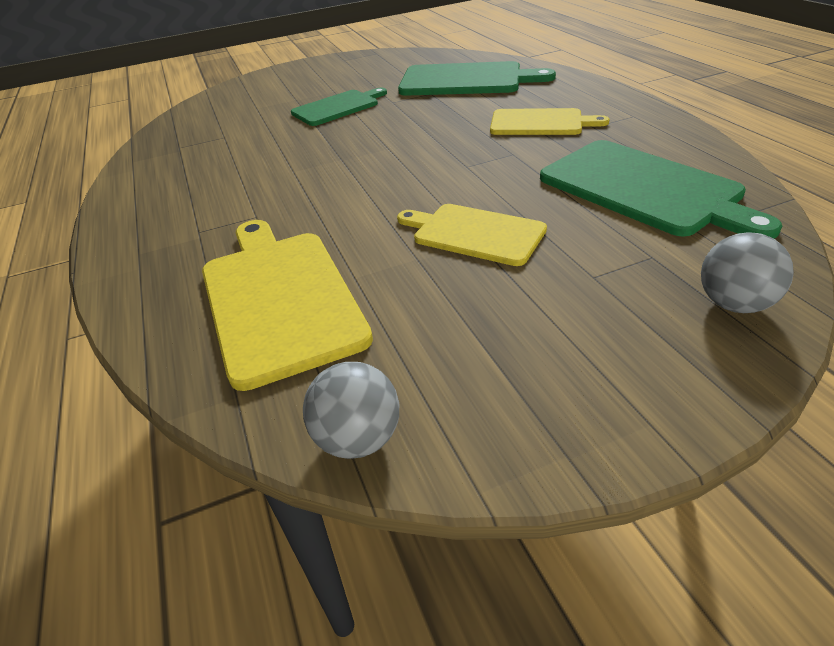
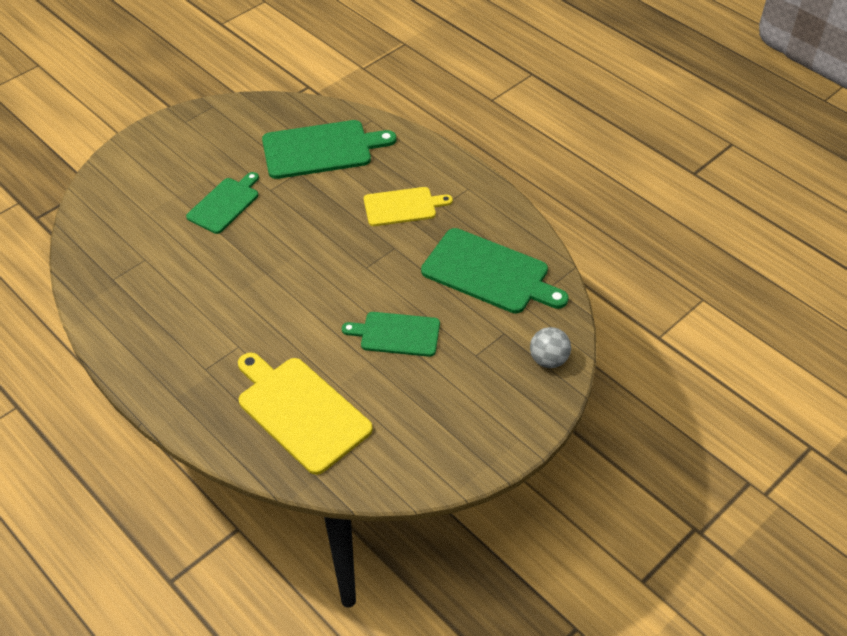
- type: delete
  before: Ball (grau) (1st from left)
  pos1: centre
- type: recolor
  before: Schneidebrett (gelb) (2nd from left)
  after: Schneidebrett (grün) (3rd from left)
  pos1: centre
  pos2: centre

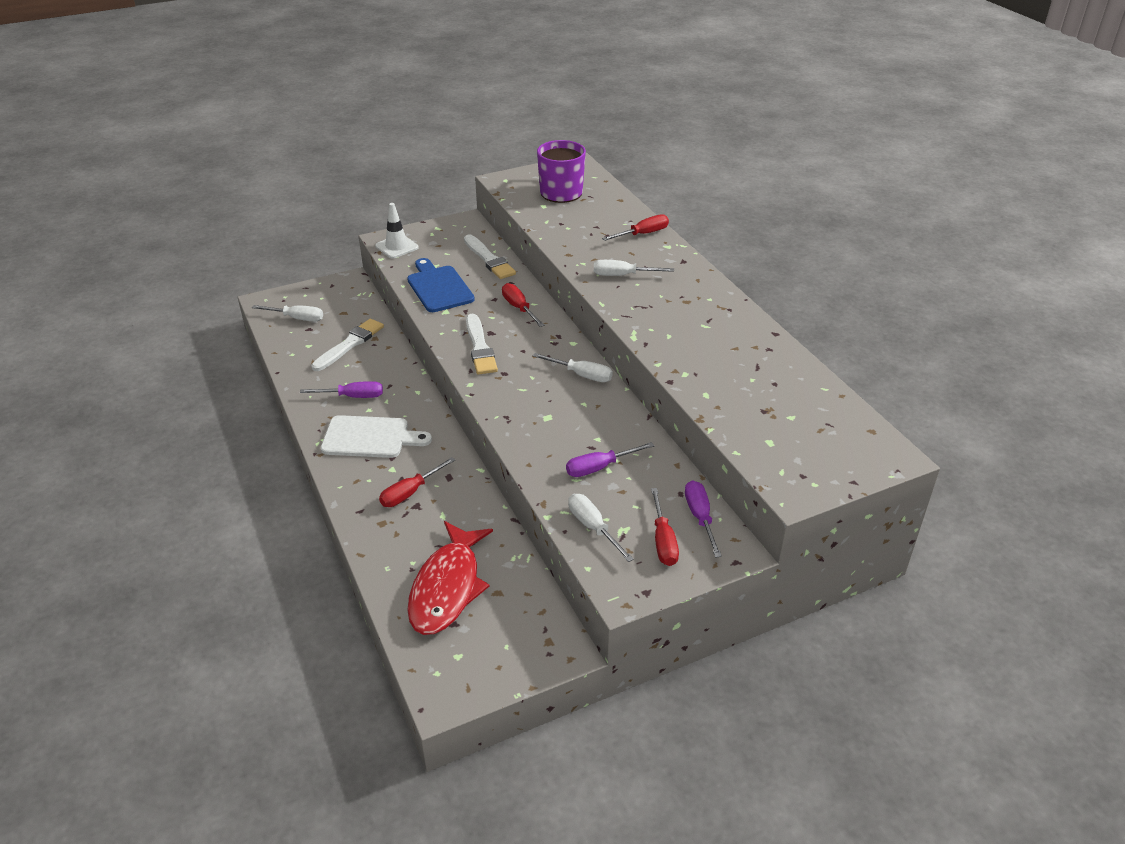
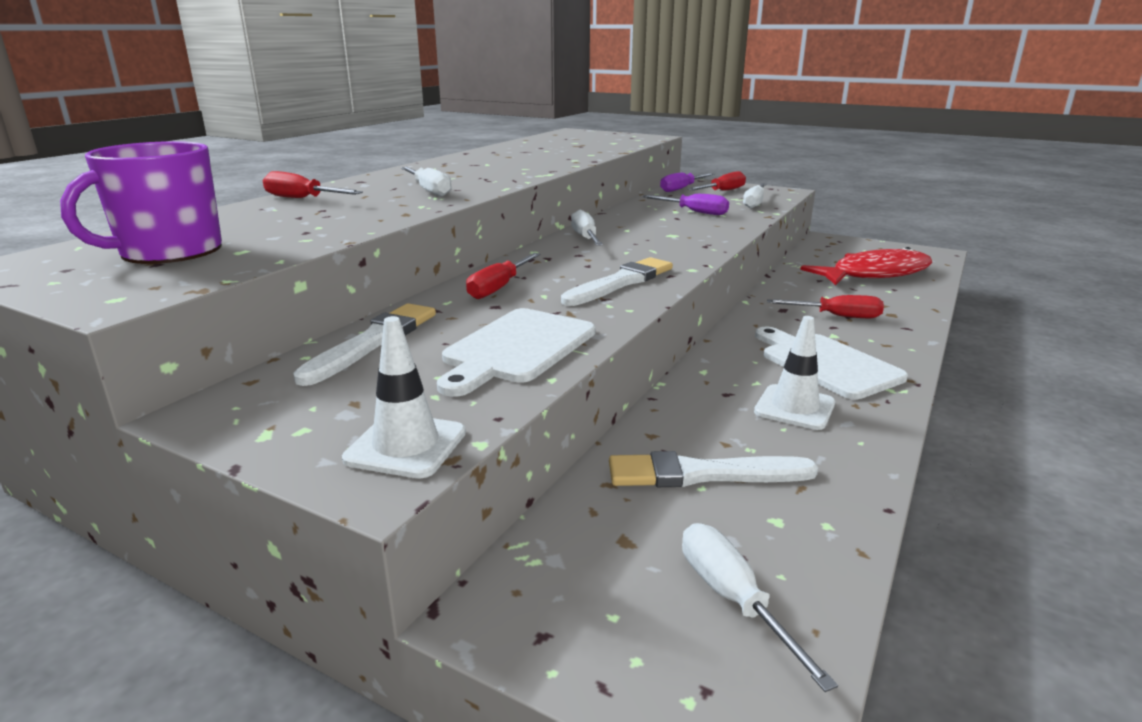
- type: replace
  before: Schraubenzieher (lila) (1st from left)
  after: Leitkegel (weiß) (2nd from left)
  pos1: middle left
  pos2: middle right
- type: recolor
  before: Schneidebrett (blau)
  after: Schneidebrett (weiß) (1st from left)
  pos1: centre
  pos2: centre

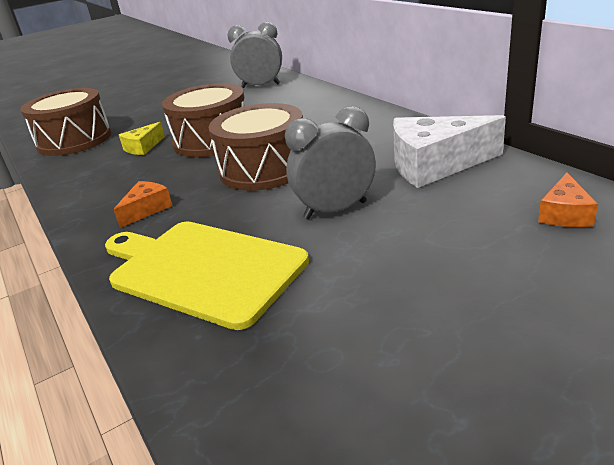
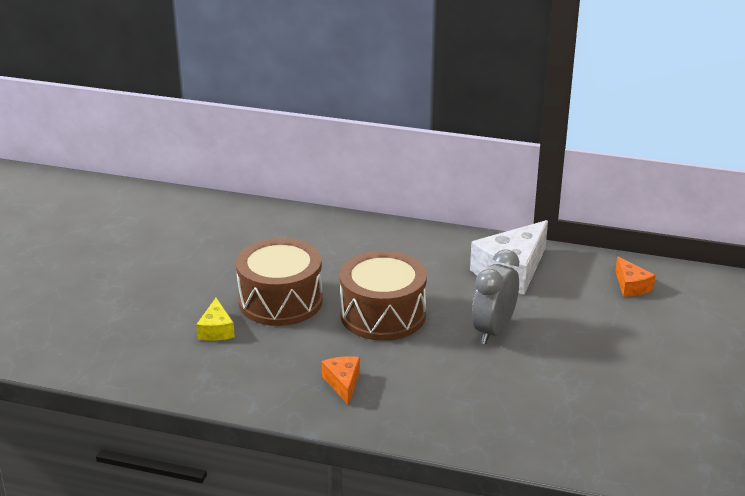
- type: delete
  before: Trommel (braun) (1st from left)
  pos1: top left
- type: delete
  before: Schneidebrett (gelb)
  pos1: centre
- type: delete
  before: Wecker (grau) (1st from left)
  pos1: top centre

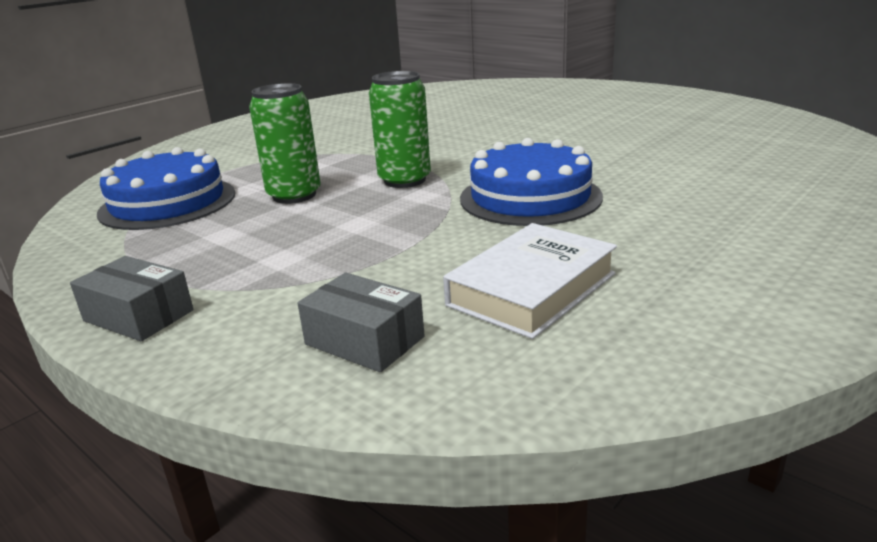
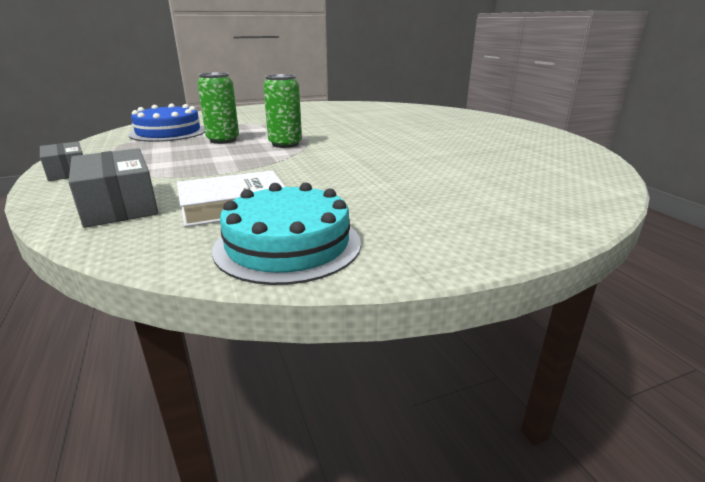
- type: resize
  before: Schachtel (grau) (2nd from left)
  pos1: centre
  pos2: middle left
  scale: 1.52
- type: delete
  before: Kuchen (blau) (2nd from left)
  pos1: centre
- type: insert
  after: Kuchen (türkis)
  pos2: centre

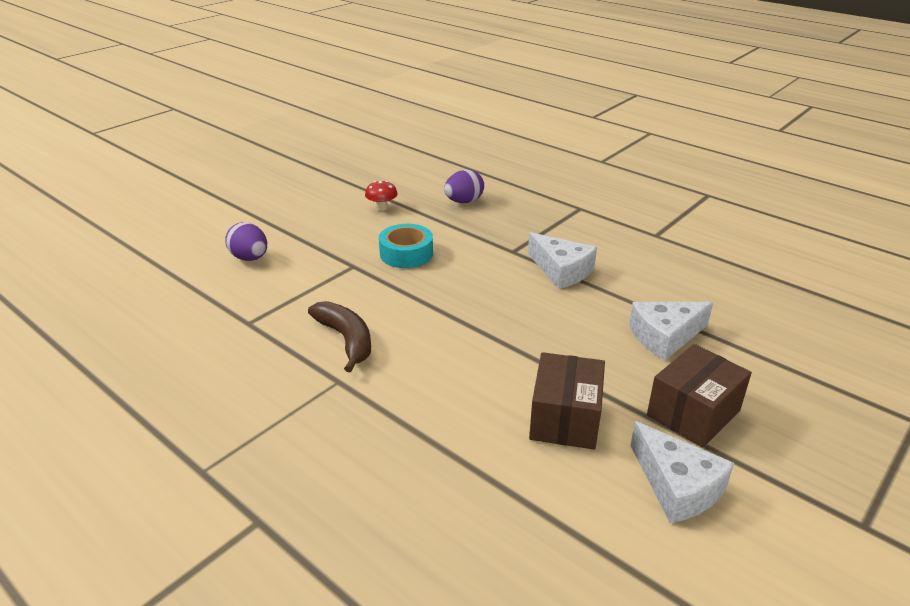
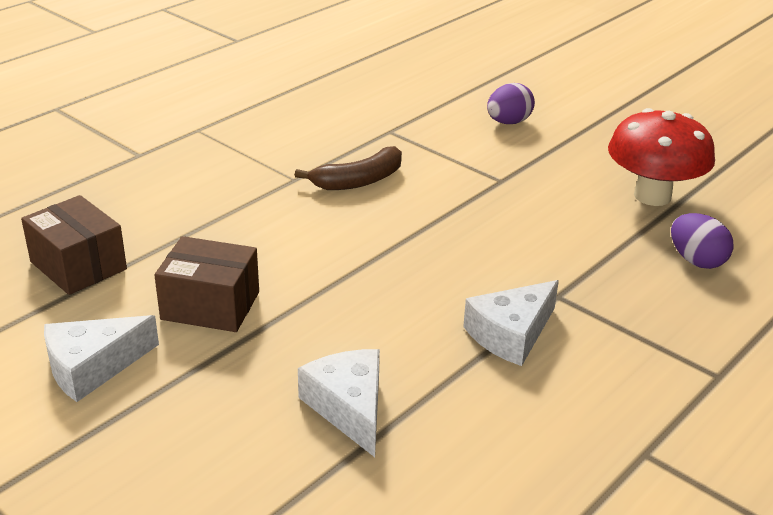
- type: resize
  before: Pilz (rot)
  pos1: top centre
  pos2: top right
  scale: 2.32
- type: delete
  before: Klebeband (türkis)
  pos1: centre
- type: move
  before: Schachtel (braun) (2nd from left in the first image)
  after: Schachtel (braun) (1st from left)
  pos1: middle right
  pos2: middle left

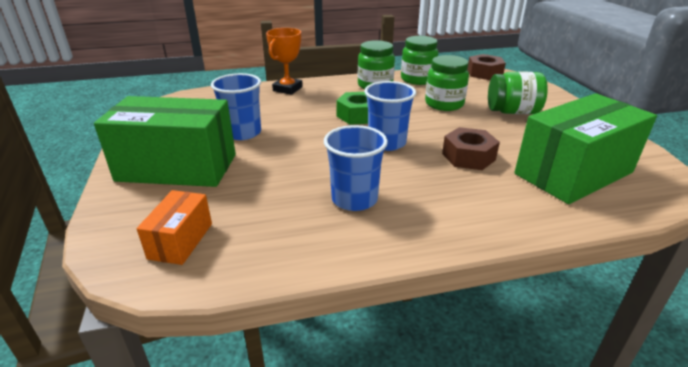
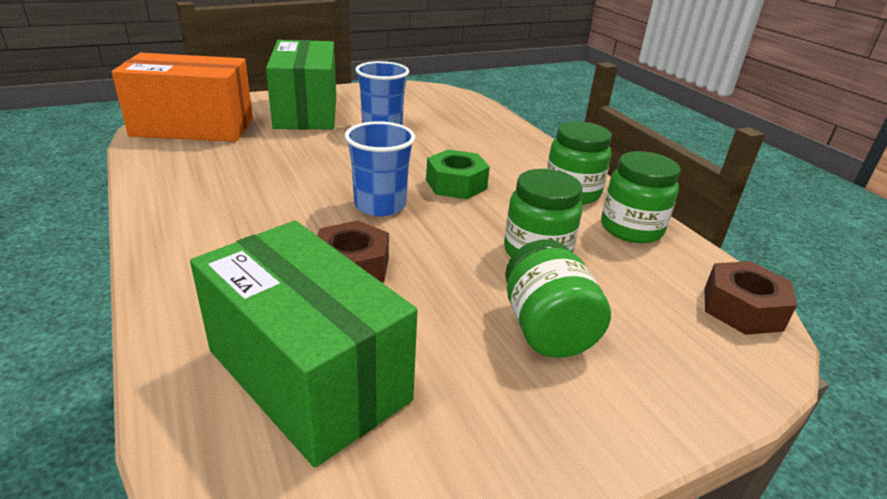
- type: resize
  before: Schachtel (orange)
  pos1: middle left
  pos2: top left
  scale: 2.04
- type: delete
  before: Pokal (orange)
  pos1: top centre
- type: delete
  before: Becher (blau) (2nd from left)
  pos1: centre

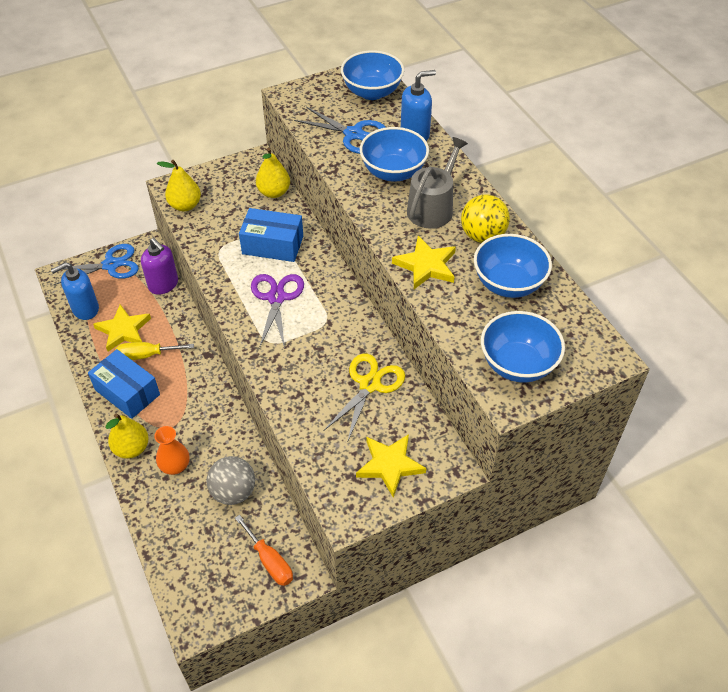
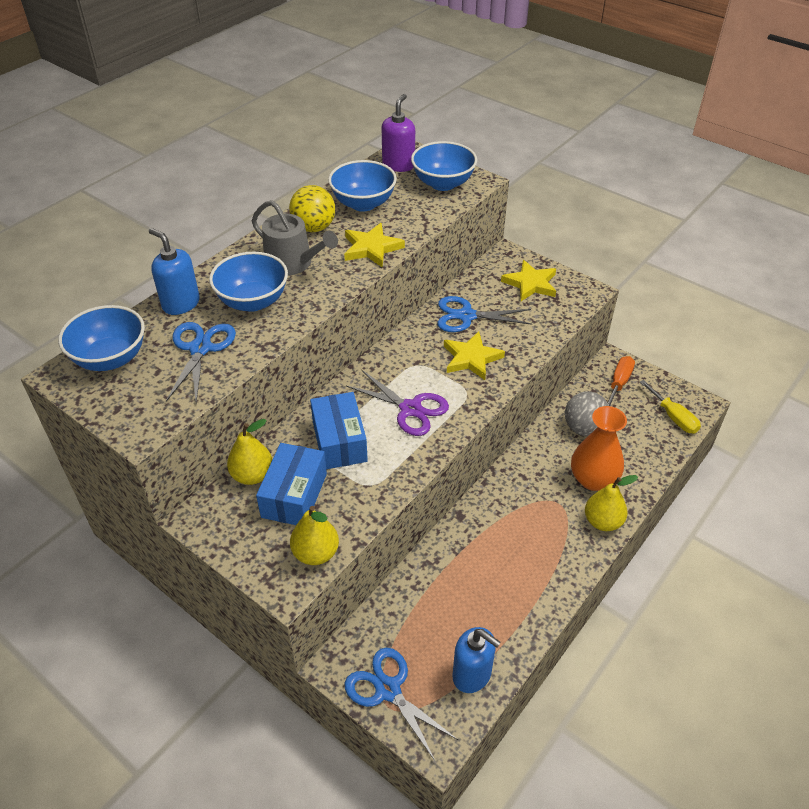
- type: move
  before: Schachtel (blau) (1st from left)
  pos1: middle left
  pos2: centre
- type: move
  before: Stern (gelb) (1st from left in the first image)
  after: Stern (gelb) (2nd from left)
  pos1: middle left
  pos2: centre
- type: move
  before: Schraubenzieher (gelb)
  pos1: middle left
  pos2: middle right
- type: move
  before: Seifenspender (lila)
  pos1: middle left
  pos2: top centre
- type: resize
  before: Vase (orange)
  pos1: middle left
  pos2: middle right
  scale: 1.56
- type: rotate
  before: Schere (lila)
  pos1: centre
  pos2: centre
  turn: -120
- type: recolor
  before: Schere (gelb)
  after: Schere (blau) (3rd from left)
  pos1: centre
  pos2: centre
- type: rotate
  before: Gießkanne (grau)
  pos1: top centre
  pos2: top centre
  turn: -150

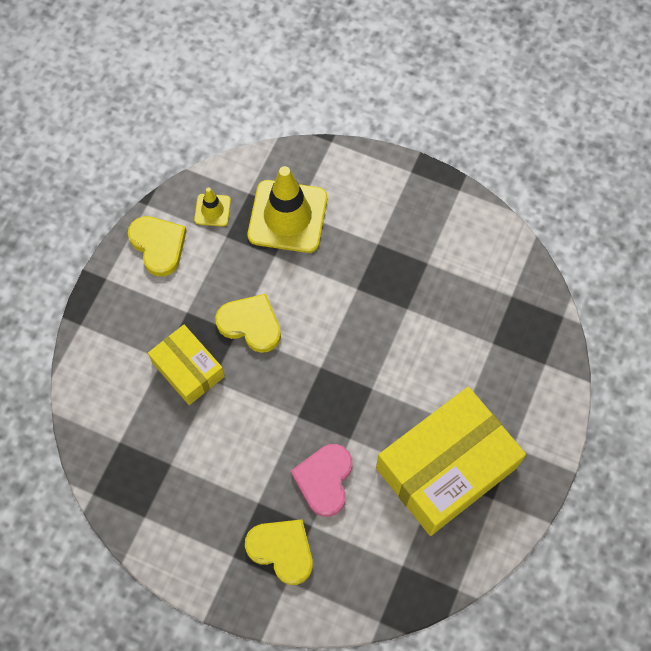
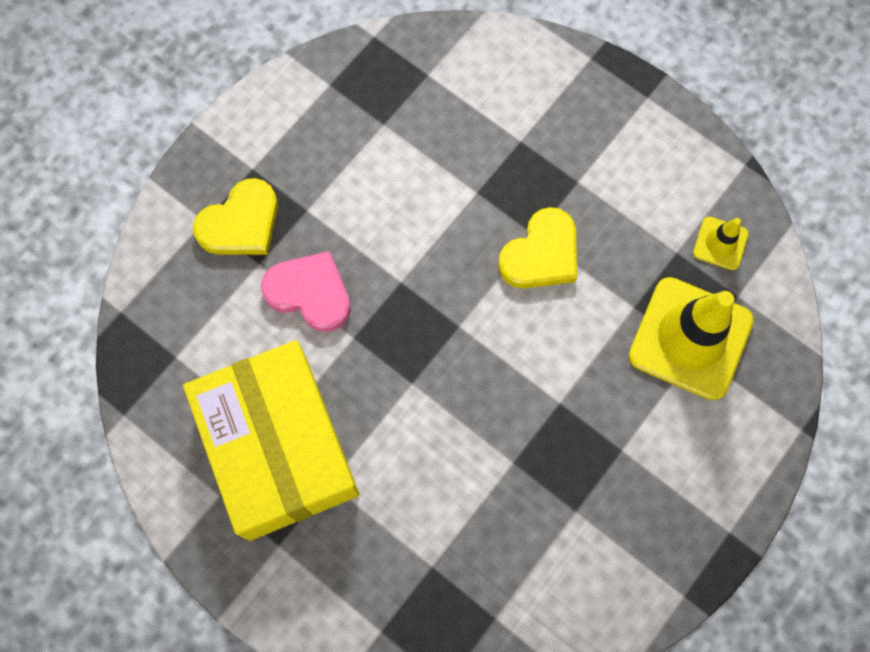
- type: delete
  before: Herz (gelb) (1st from left)
  pos1: middle left
- type: delete
  before: Schachtel (gelb) (1st from left)
  pos1: middle left

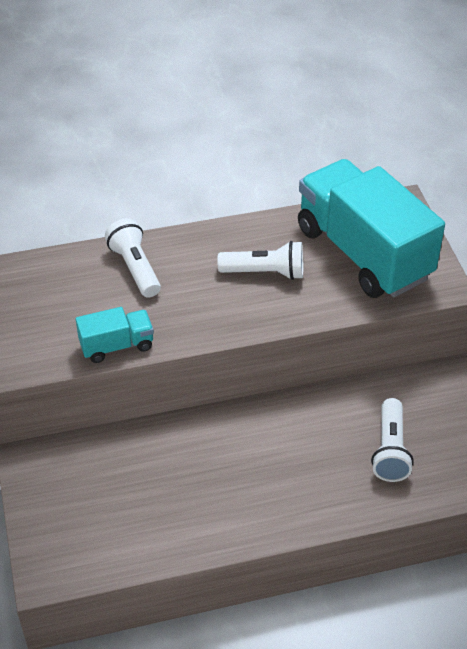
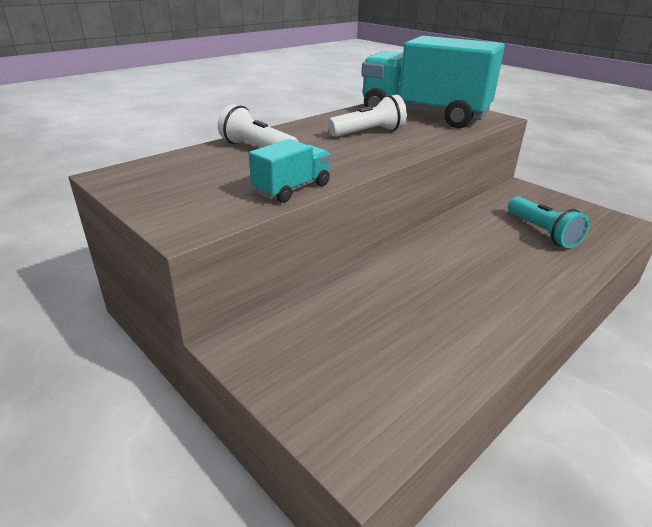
- type: recolor
  before: Taschenlampe (weiß) (3rd from left)
  after: Taschenlampe (türkis)
  pos1: bottom right
  pos2: middle right

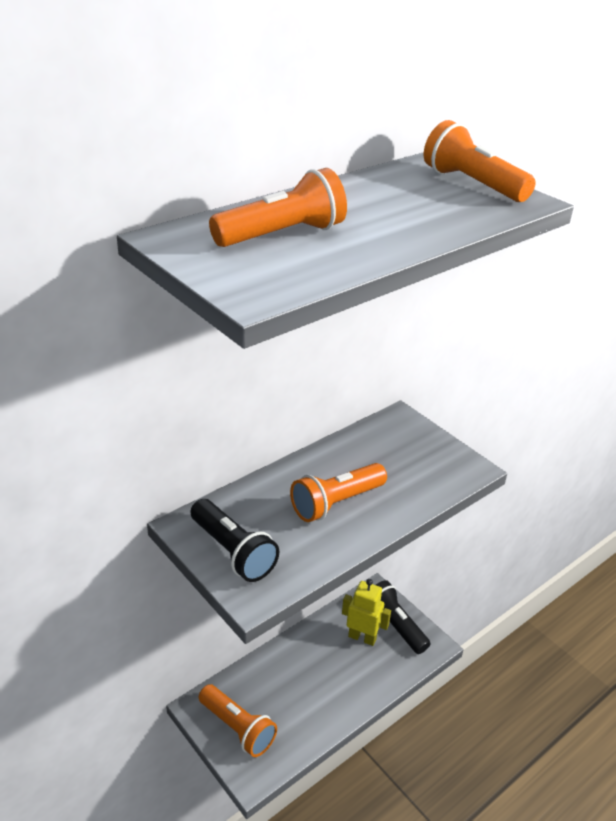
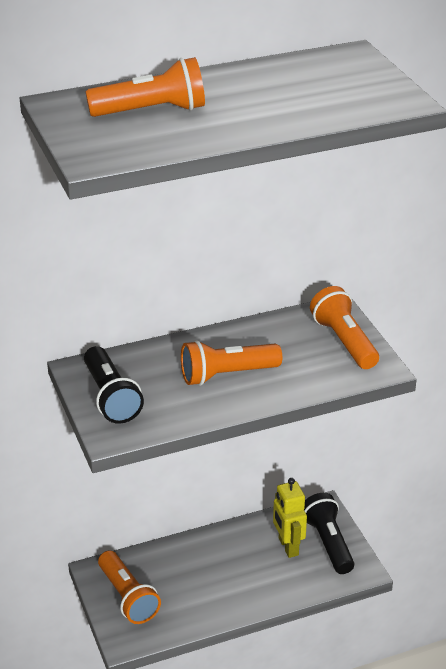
- type: rotate
  before: Roboter (gelb)
  pos1: bottom centre
  pos2: bottom centre
  turn: -150
- type: move
  before: Taschenlampe (orange) (4th from left)
  pos1: top right
  pos2: middle right

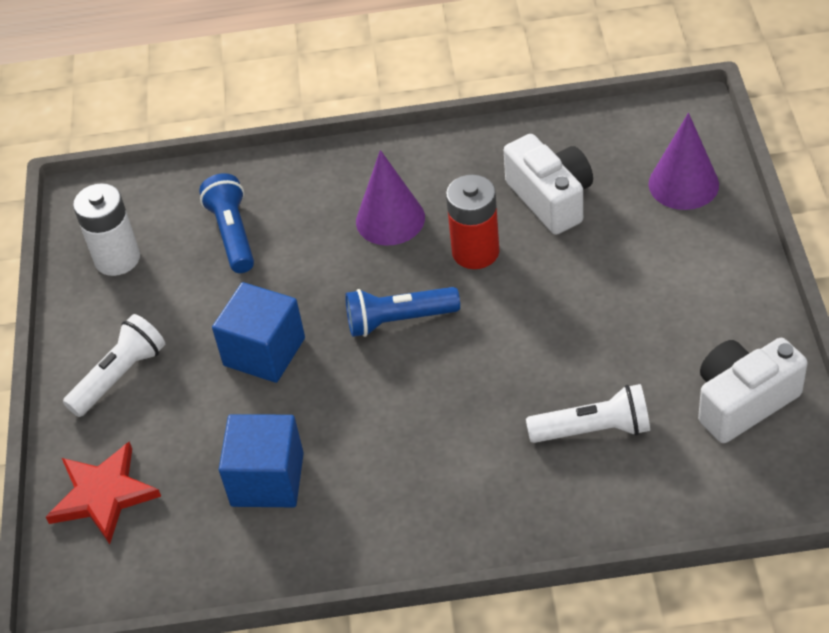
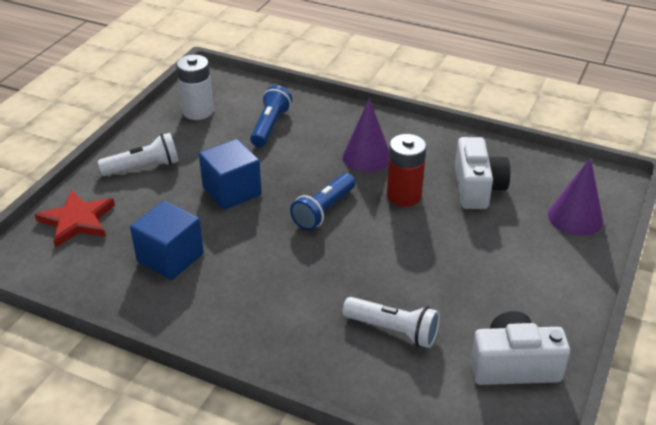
- type: rotate
  before: Taschenlampe (blau) (2nd from left)
  pos1: centre
  pos2: centre
  turn: -75

